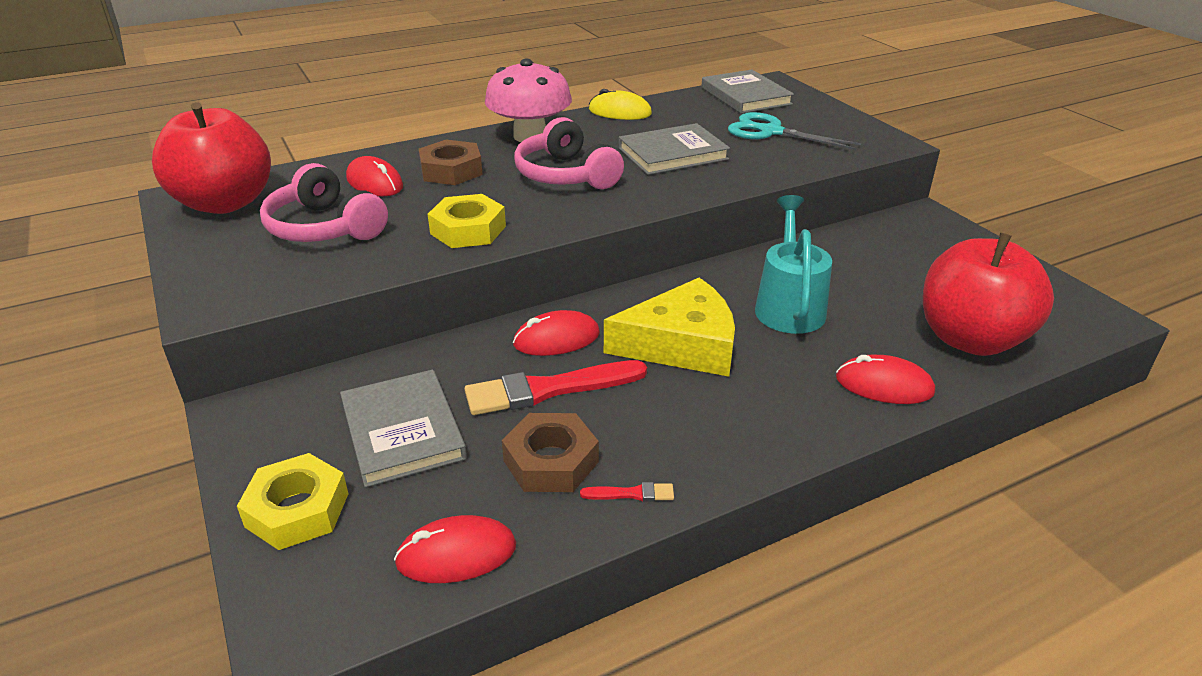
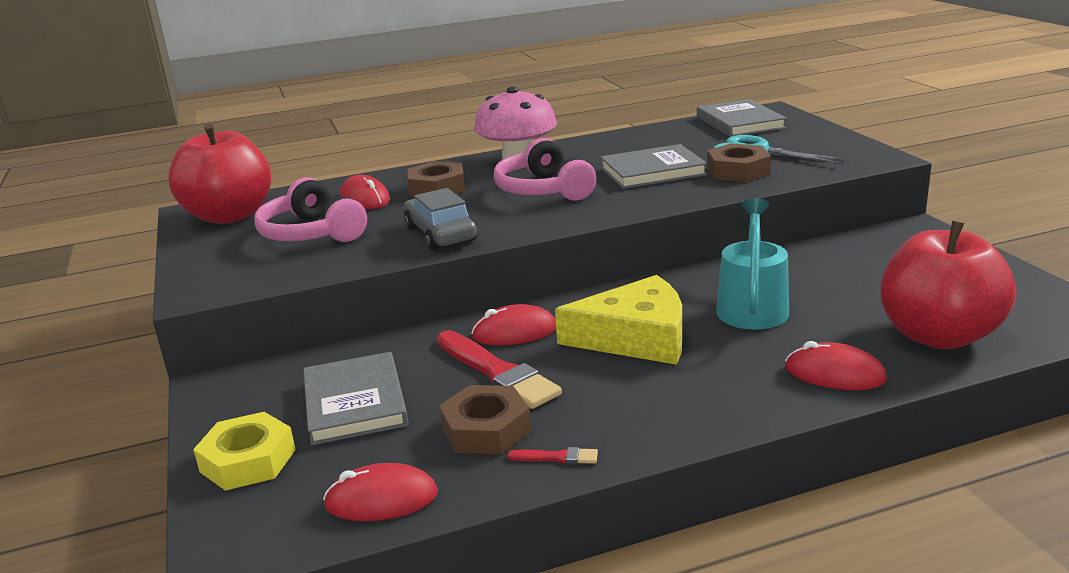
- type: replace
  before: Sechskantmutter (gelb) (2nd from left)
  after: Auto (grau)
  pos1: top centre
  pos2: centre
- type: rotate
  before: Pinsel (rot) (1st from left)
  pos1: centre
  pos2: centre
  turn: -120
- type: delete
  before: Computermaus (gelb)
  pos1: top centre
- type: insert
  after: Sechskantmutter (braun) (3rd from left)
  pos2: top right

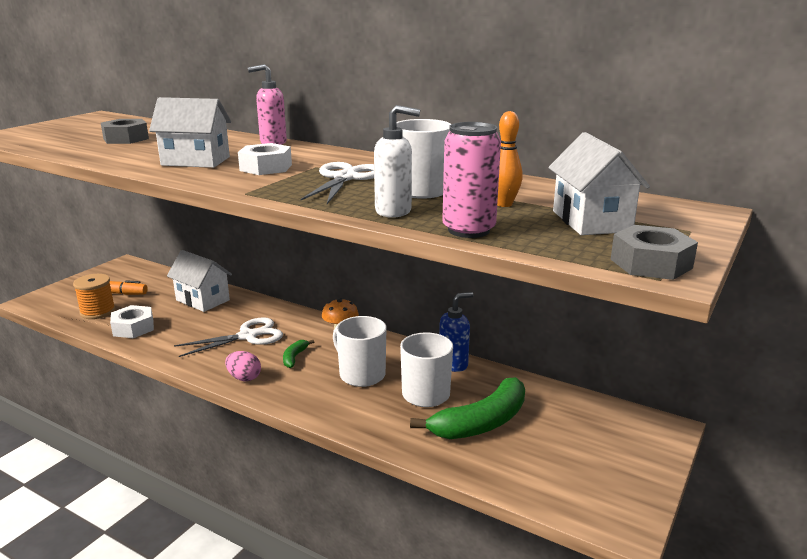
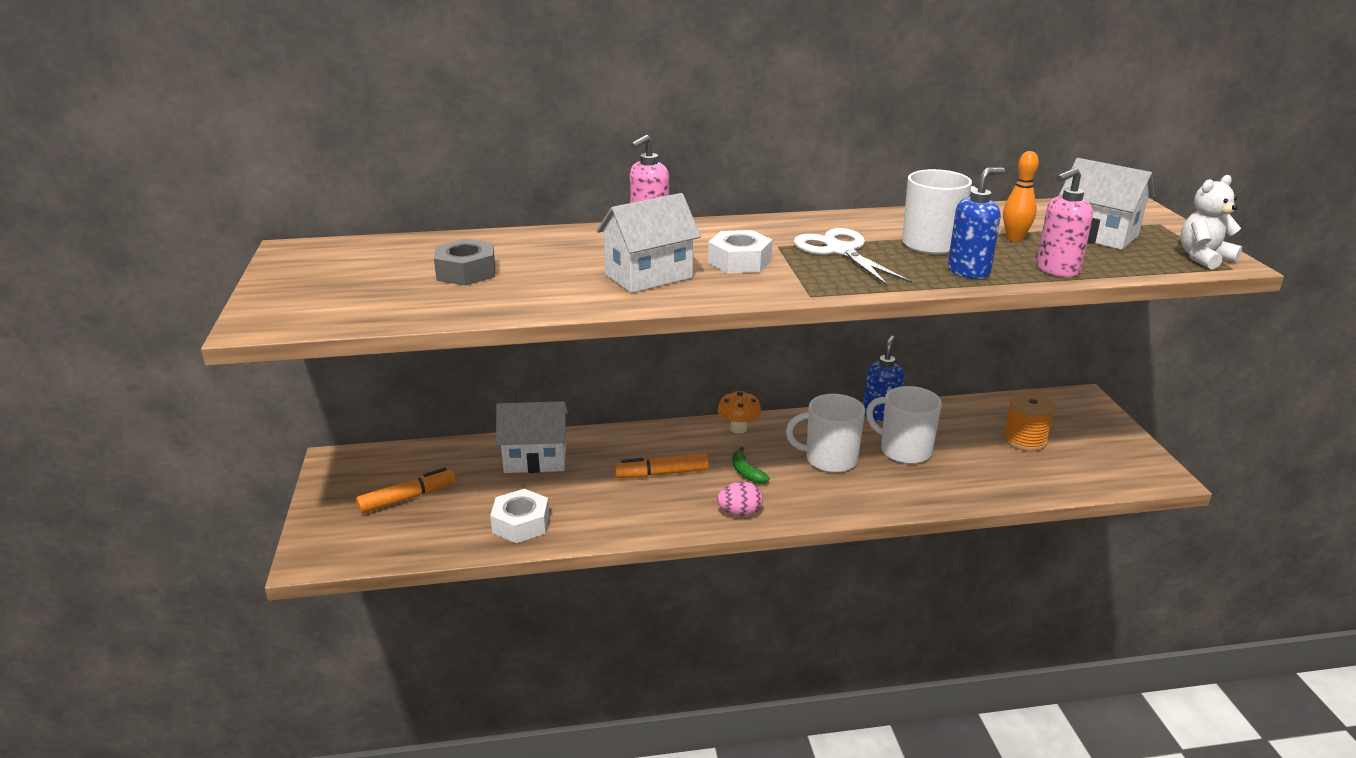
- type: move
  before: Garnrolle (orange)
  pos1: middle left
  pos2: middle right
- type: replace
  before: Schere (weiß) (1st from left)
  after: Filzstift (orange) (2nd from left)
  pos1: middle left
  pos2: centre
- type: recolor
  before: Seifenspender (weiß)
  after: Seifenspender (blau) (2nd from left)
  pos1: top centre
  pos2: top right
- type: delete
  before: Banane (grün) (2nd from left)
  pos1: bottom centre
- type: replace
  before: Dose (rosa)
  after: Seifenspender (rosa) (2nd from left)
  pos1: top centre
  pos2: top right
- type: replace
  before: Sechskantmutter (grau) (2nd from left)
  after: Teddybär (weiß)
  pos1: middle right
  pos2: top right

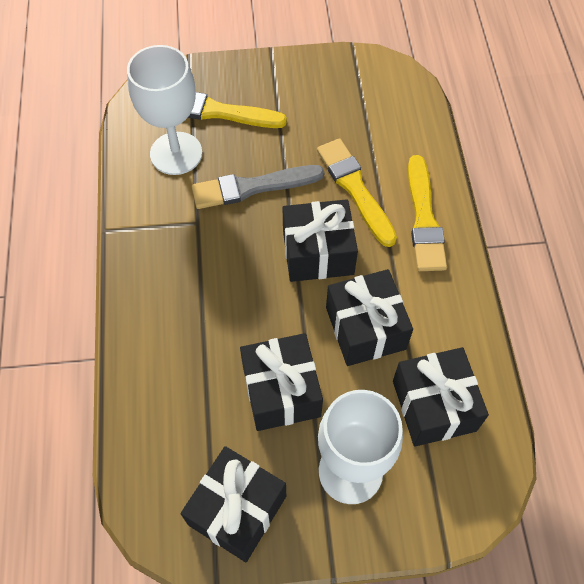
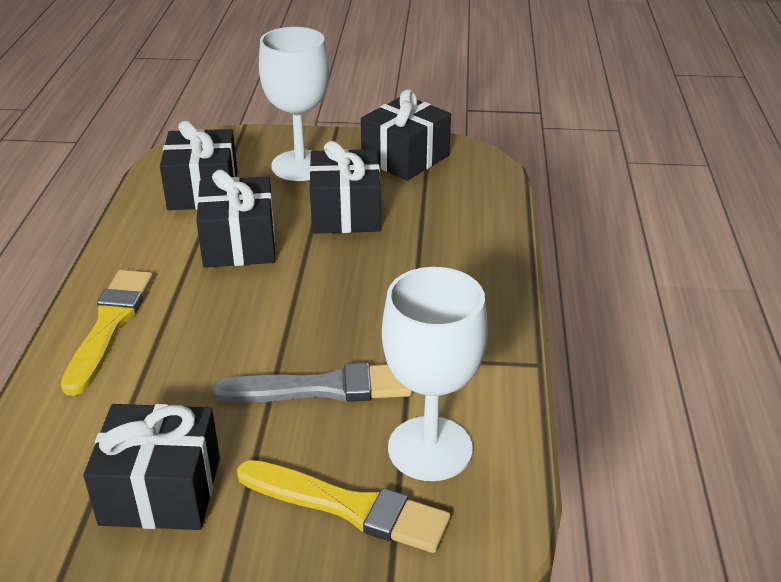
- type: move
  before: Geschenk (schwarz) (3rd from left in the first image)
  after: Geschenk (schwarz) (1st from left)
  pos1: centre
  pos2: bottom left
- type: delete
  before: Pinsel (gelb) (2nd from left)
  pos1: top centre

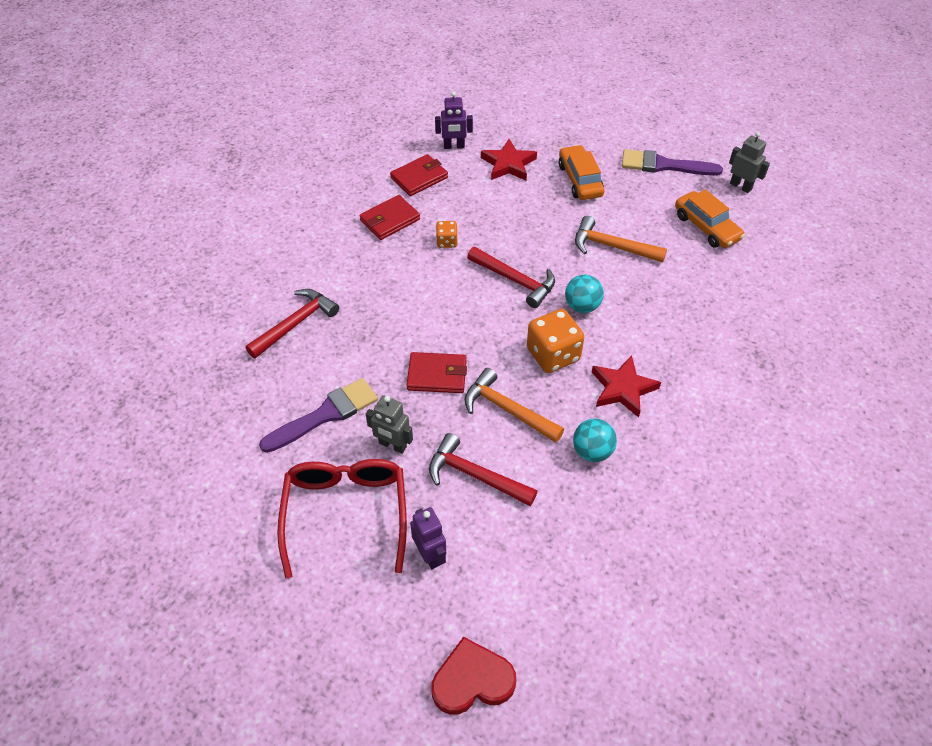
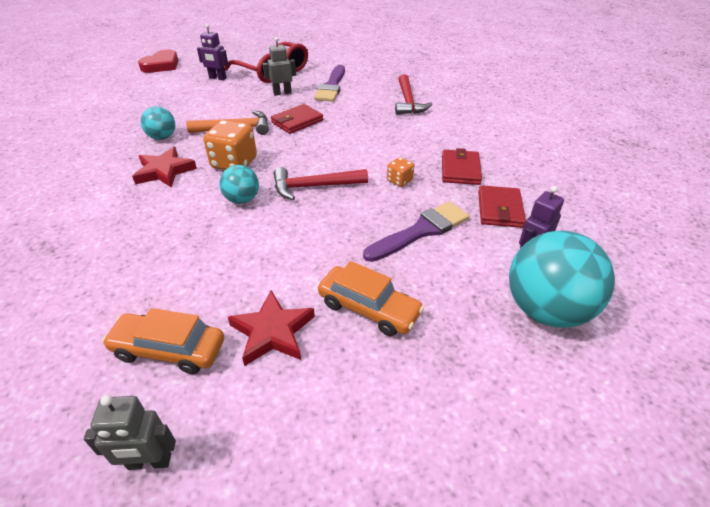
- type: delete
  before: Hammer (rot) (2nd from left)
  pos1: centre
- type: move
  before: Stern (rot) (1st from left in the first image)
  after: Stern (rot) (2nd from left)
  pos1: top centre
  pos2: centre
- type: delete
  before: Hammer (orange) (2nd from left)
  pos1: top centre
- type: move
  before: Pinsel (lila) (2nd from left)
  pos1: top right
  pos2: centre
- type: insert
  after: Ball (türkis) (3rd from left)
  pos2: middle right

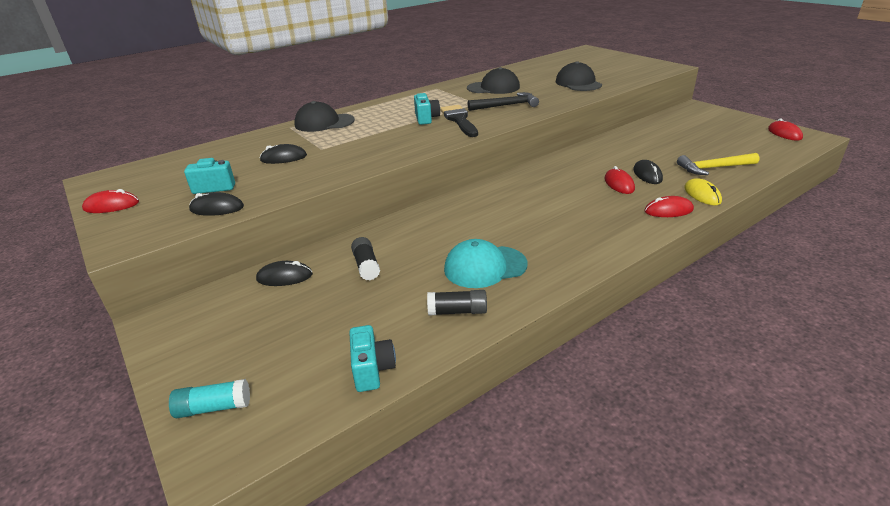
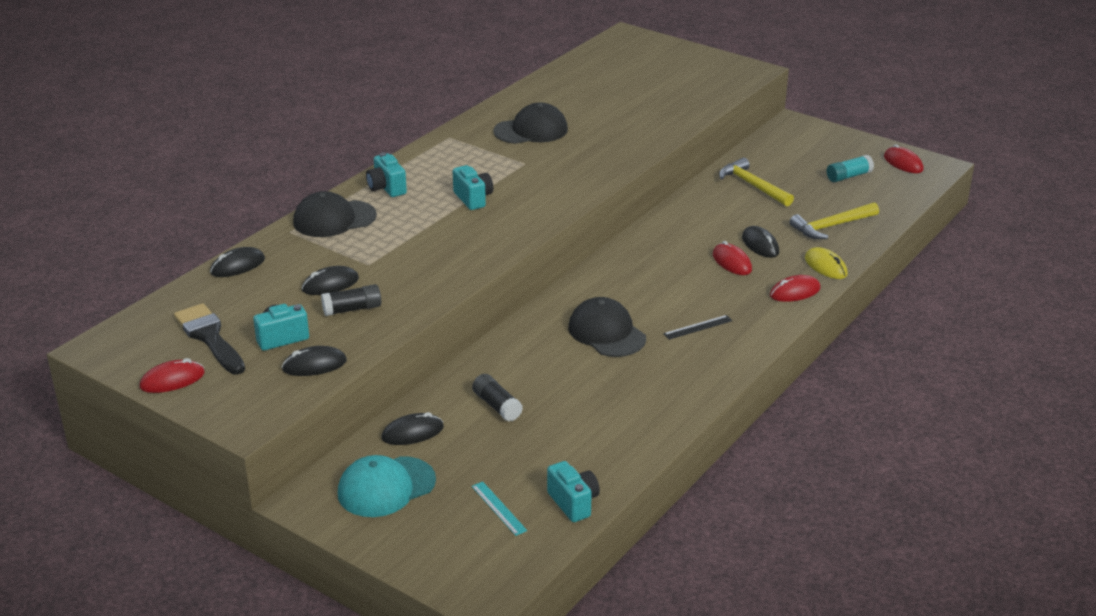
- type: move
  before: Klebestift (türkis)
  pos1: bottom left
  pos2: top right
- type: move
  before: Klebestift (schwarz) (2nd from left in the first image)
  after: Klebestift (schwarz) (1st from left)
  pos1: centre
  pos2: middle left
- type: move
  before: Pinsel (schwarz)
  pos1: top centre
  pos2: middle left
- type: move
  before: Kappe (türkis)
  pos1: centre
  pos2: bottom centre
- type: delete
  before: Hammer (schwarz)
  pos1: top centre
- type: move
  before: Kappe (schwarz) (3rd from left)
  pos1: top centre
  pos2: centre
- type: insert
  after: Computermaus (schwarz) (1st from left)
  pos2: middle left
- type: insert
  after: Kamera (türkis) (2nd from left)
  pos2: top centre
- type: insert
  after: Lineal (türkis)
  pos2: bottom centre
- type: insert
  after: Lineal (schwarz)
  pos2: centre
- type: insert
  after: Hammer (gelb) (1st from left)
  pos2: top right

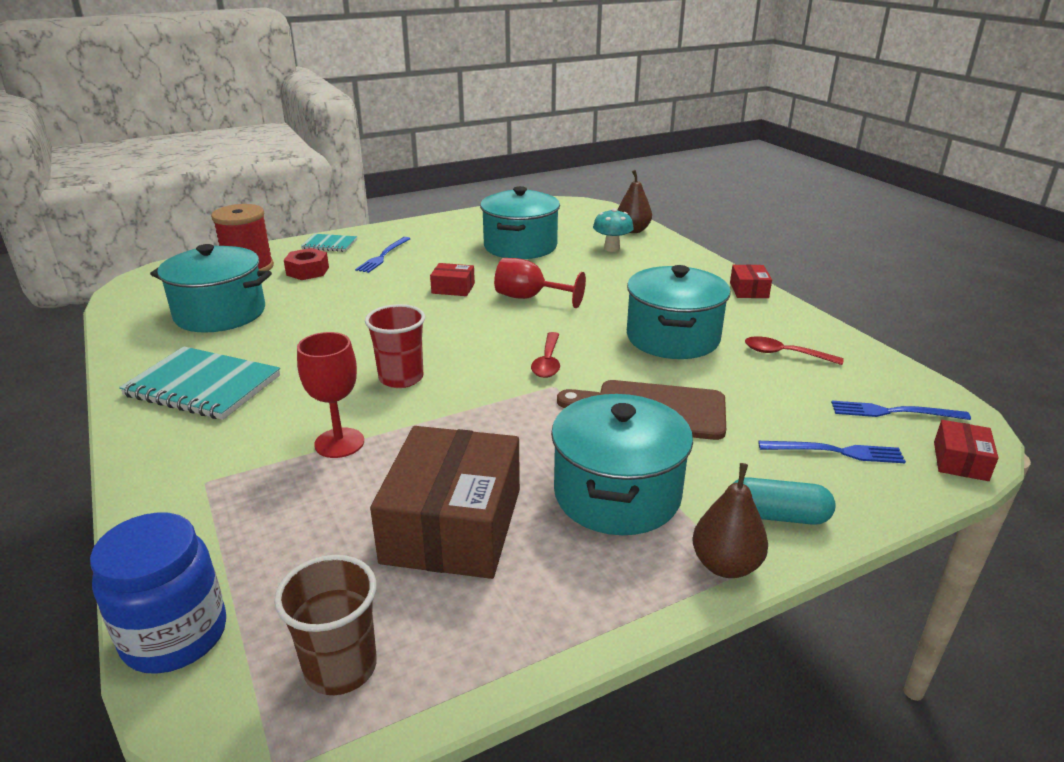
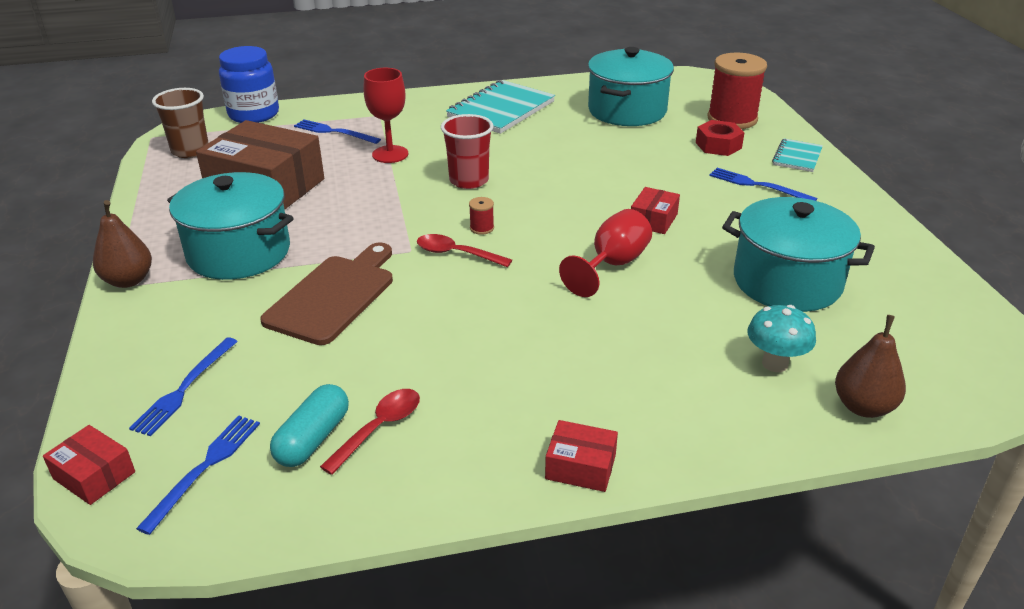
- type: delete
  before: Kochtopf (türkis) (4th from left)
  pos1: centre
- type: move
  before: Kapsel (türkis)
  pos1: middle right
  pos2: bottom left
- type: insert
  after: Gabel (blau) (3rd from left)
  pos2: top left
- type: insert
  after: Garnrolle (rot) (1st from left)
  pos2: centre

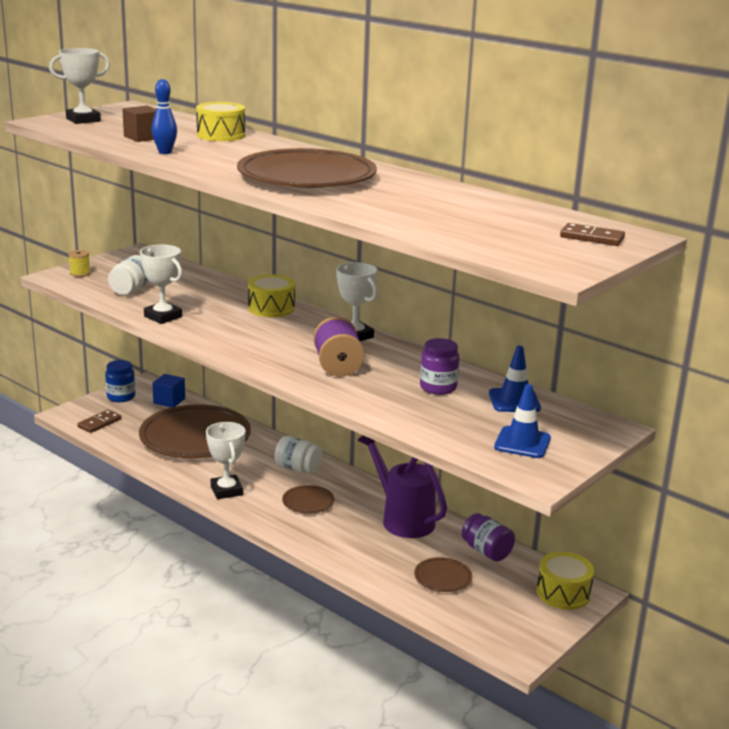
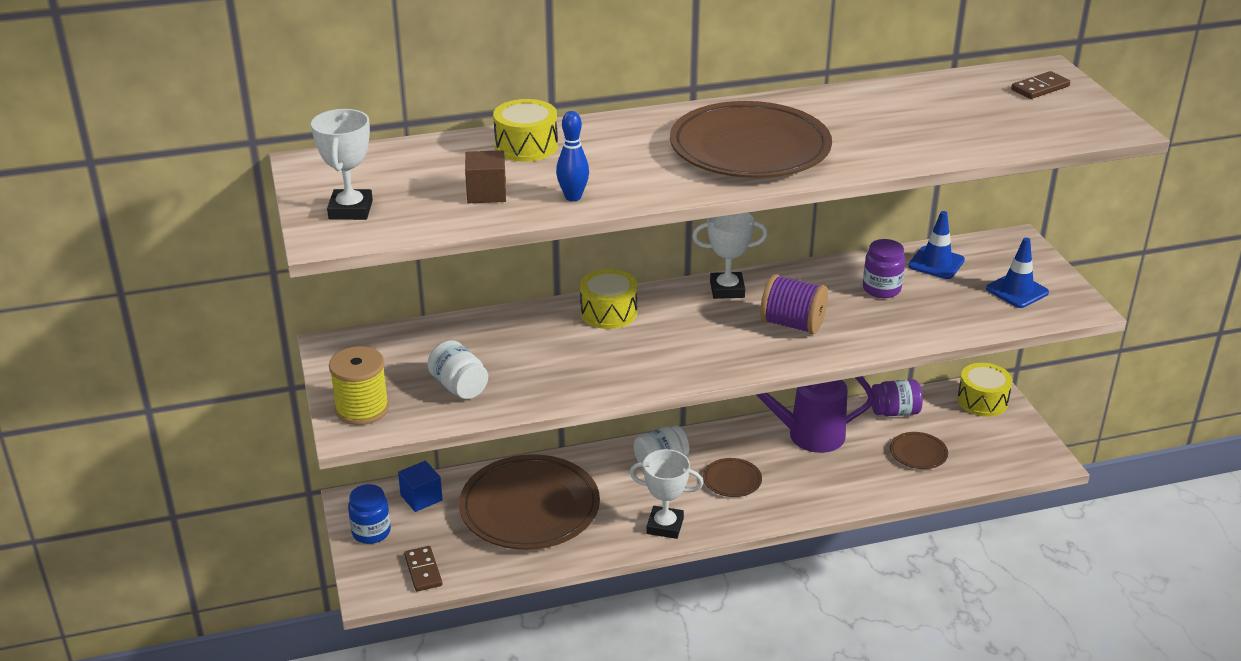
- type: resize
  before: Garnrolle (gelb)
  pos1: middle left
  pos2: middle left
  scale: 1.89
- type: delete
  before: Pokal (weiß) (2nd from left)
  pos1: middle left

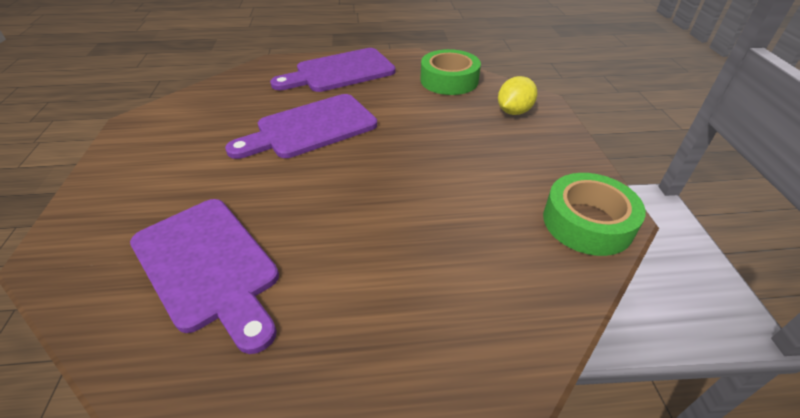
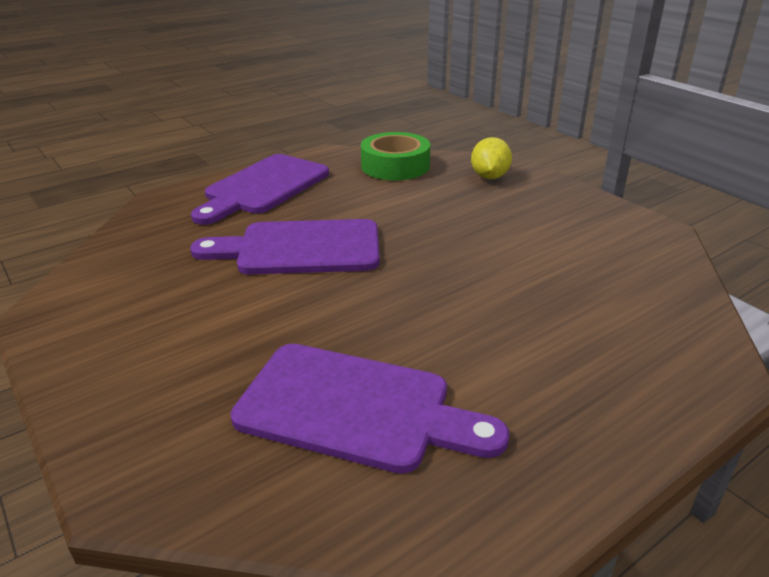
- type: rotate
  before: Schneidebrett (lila) (2nd from left)
  pos1: top centre
  pos2: centre
  turn: 60
- type: delete
  before: Klebeband (grün) (2nd from left)
  pos1: middle right

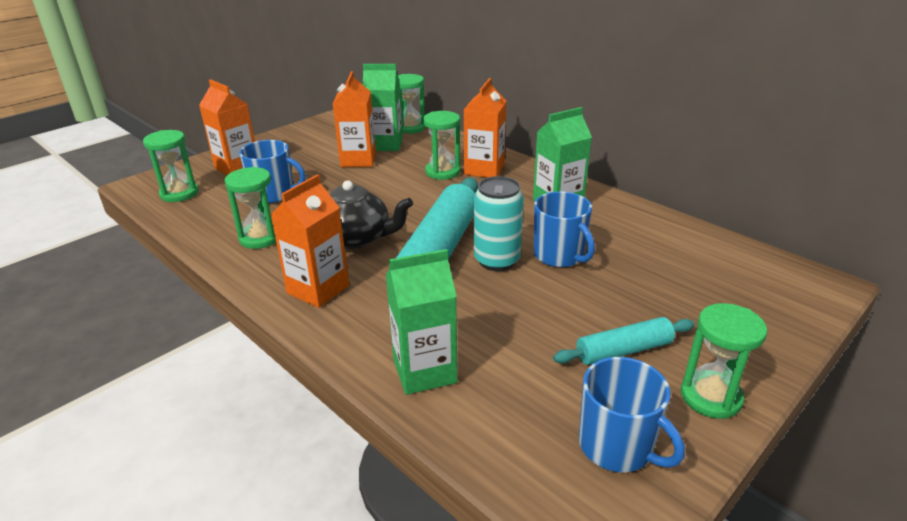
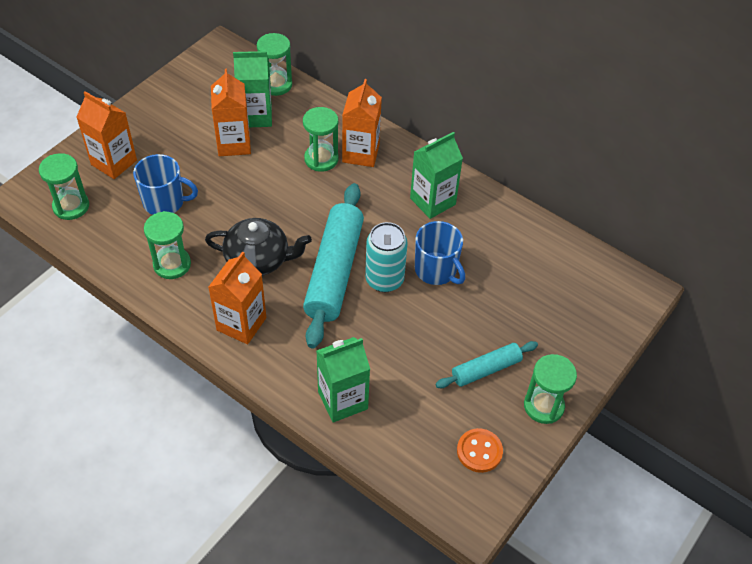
- type: replace
  before: Tasse (blau) (3rd from left)
  after: Knopf (orange)
  pos1: bottom right
  pos2: bottom centre

